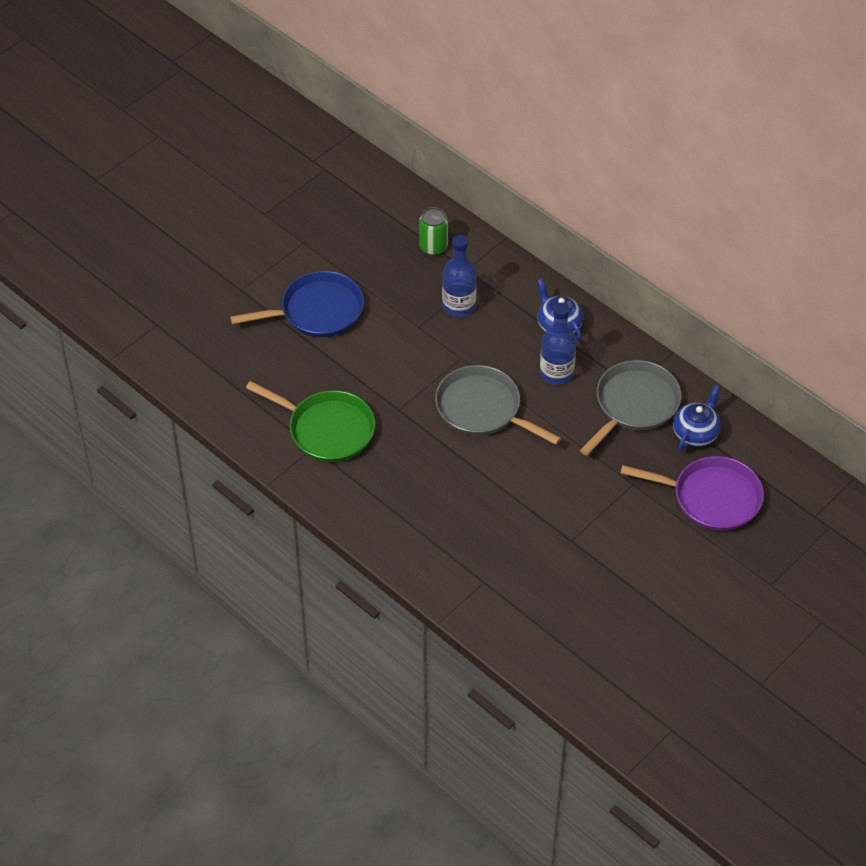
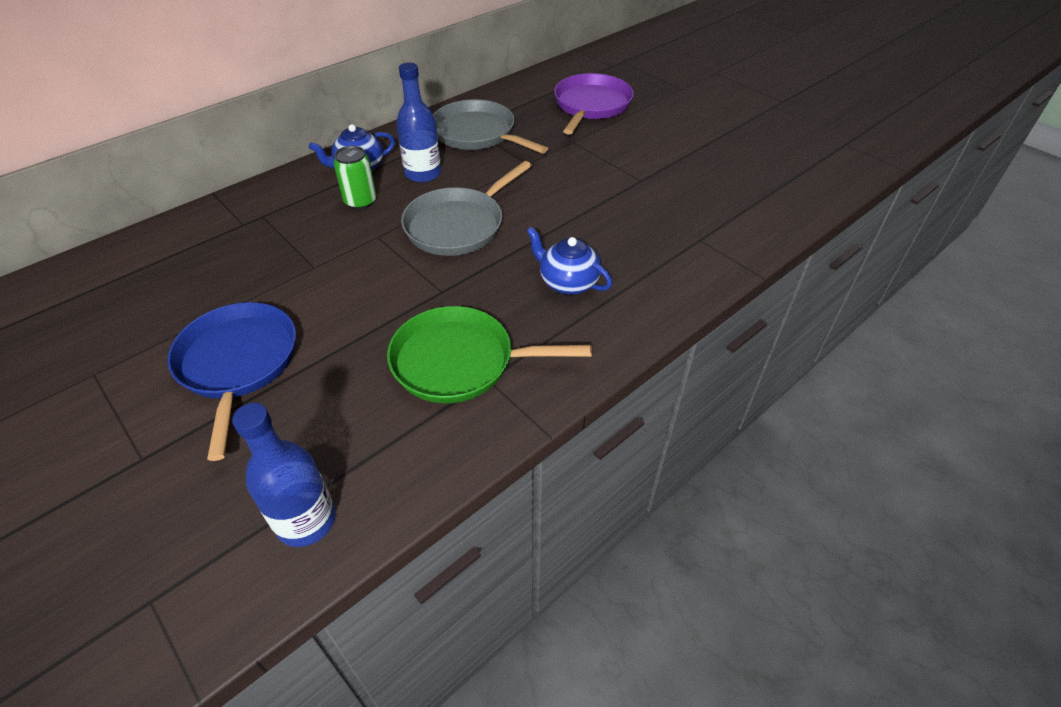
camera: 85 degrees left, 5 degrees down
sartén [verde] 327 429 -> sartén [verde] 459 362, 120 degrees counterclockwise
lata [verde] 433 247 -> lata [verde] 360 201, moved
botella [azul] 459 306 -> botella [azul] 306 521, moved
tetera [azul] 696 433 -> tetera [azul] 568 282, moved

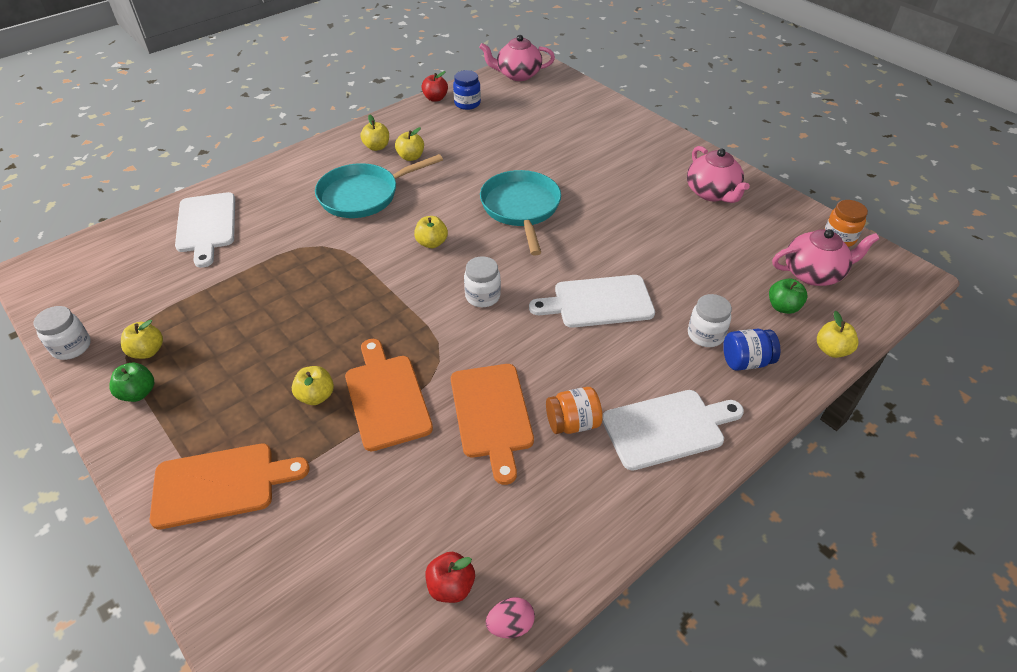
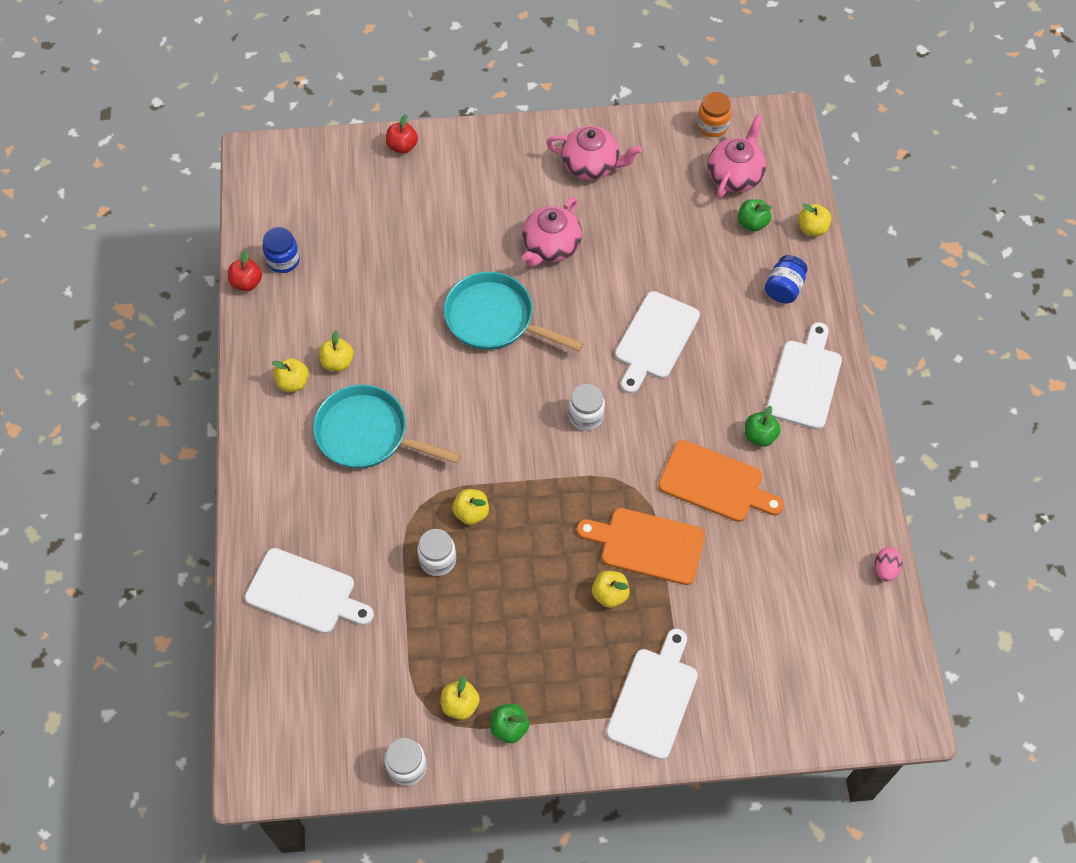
camera: 55 degrees left, 15 degrees up
tabla de cortar [naranja] 220 484 -> tabla de cortar [blanco] 654 698
sartén [turquesa] 364 195 -> sartén [turquesa] 368 434, 105 degrees clockwise
manzana [amarillo] 432 243 -> manzana [amarillo] 471 513, moved
manzana [rojo] 451 586 -> manzana [rojo] 402 146, moved
tetera [rosa] 517 75 -> tetera [rosa] 551 247, moved
tarro [naranja] 572 423 -> manzana [verde] 759 436
tarro [blanco] 705 335 -> tarro [blanco] 438 560, moved

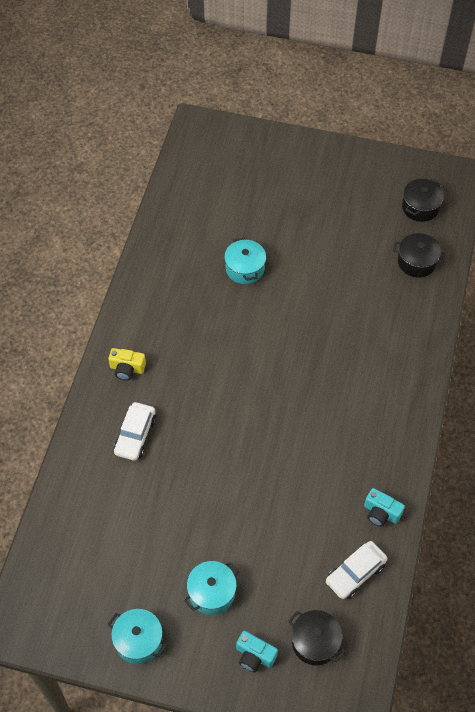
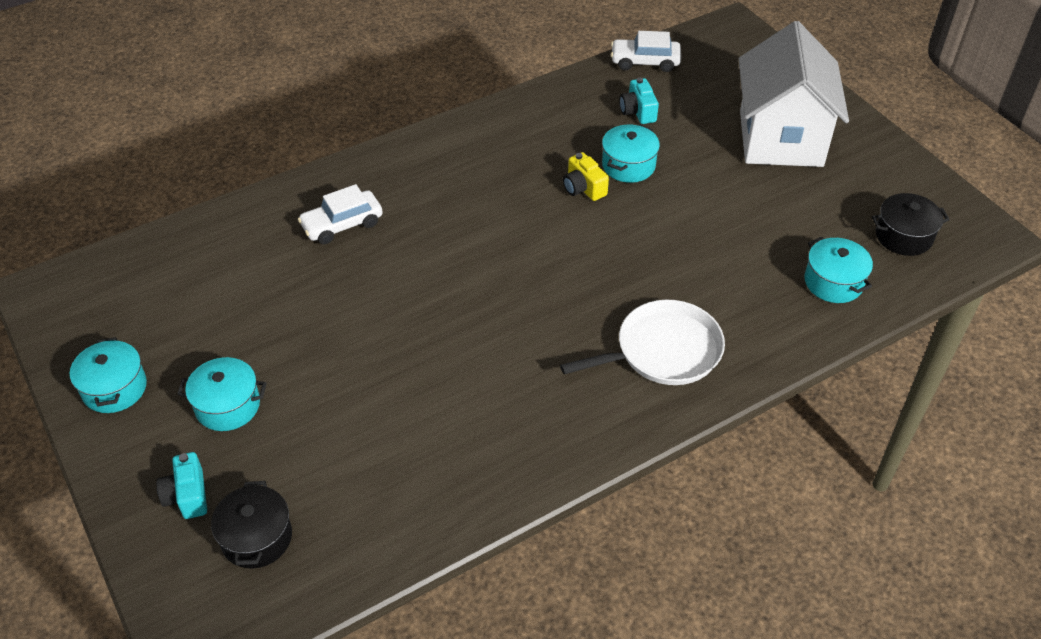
camera: 45 degrees right, 10 degrees down
cámara [amarillo] 127 369 -> cámara [amarillo] 583 188, moved
coche [blanco] 355 573 -> coche [blanco] 645 62, moved
cámara [turquesa] 381 513 -> cámara [turquesa] 638 111, moved
olla [negro] 416 262 -> olla [turquesa] 833 282
none -> sartén [blanco] 663 351
none -> casa [blanco] 780 138

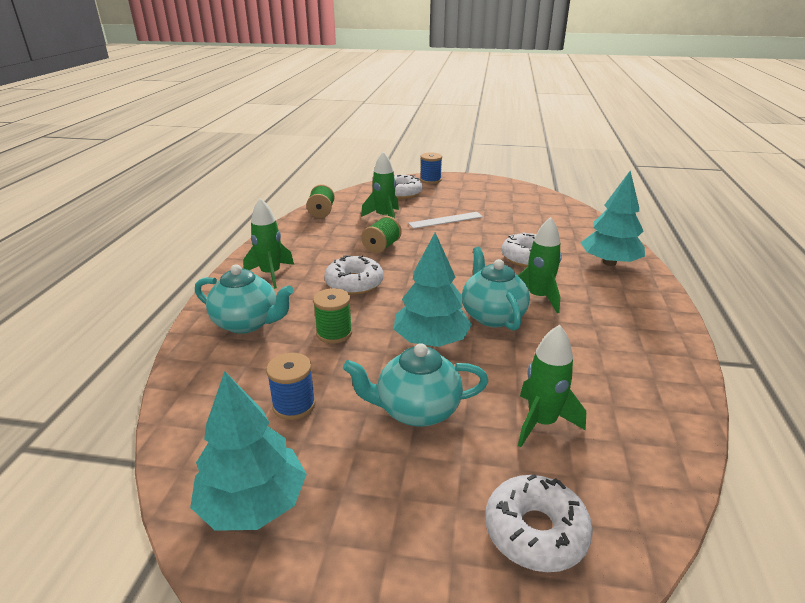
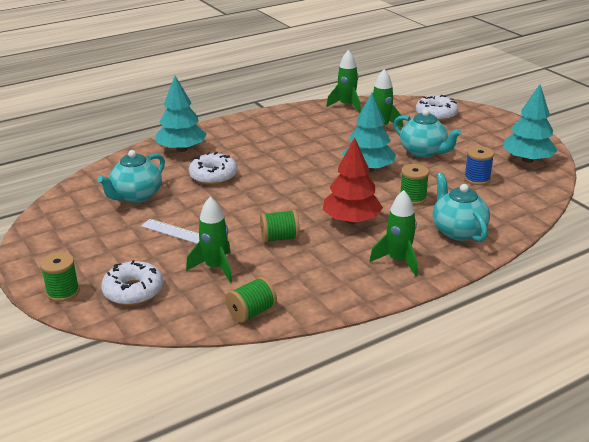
camera: 130 degrees left, 0 degrees up
rosquilla [blanco] 354 283 -> árbol [rojo] 351 220
carrete [azul] 430 180 -> carrete [verde] 63 292
tetera [turquesa] 492 316 -> tetera [turquesa] 136 196, moved
cohete [verde] 538 297 -> cohete [verde] 346 106, moved

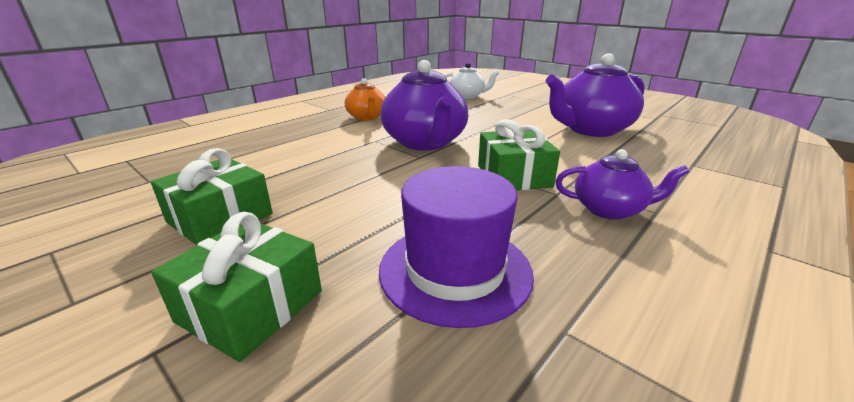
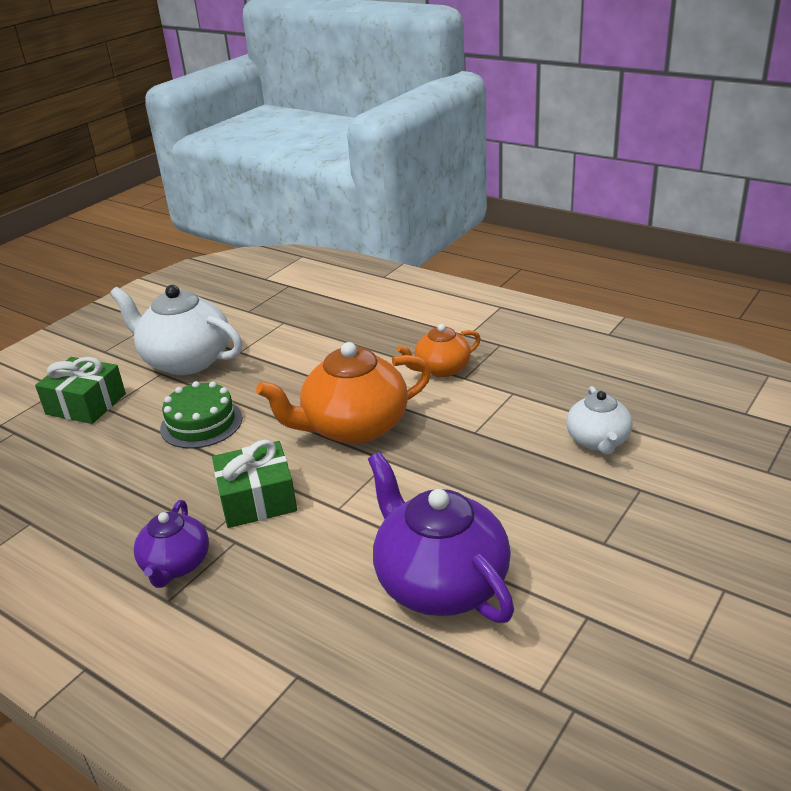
camera: 85 degrees right, 5 degrees up
regalo [verde] 220 218 -> tetera [blanco] 186 360
sombrero [morado] 455 270 -> none
tetera [morado] 425 142 -> tetera [naranja] 353 427
none -> tarta [verde] 201 423

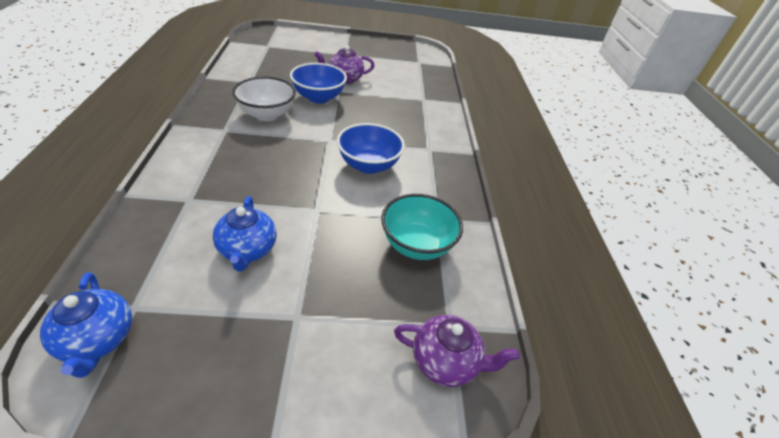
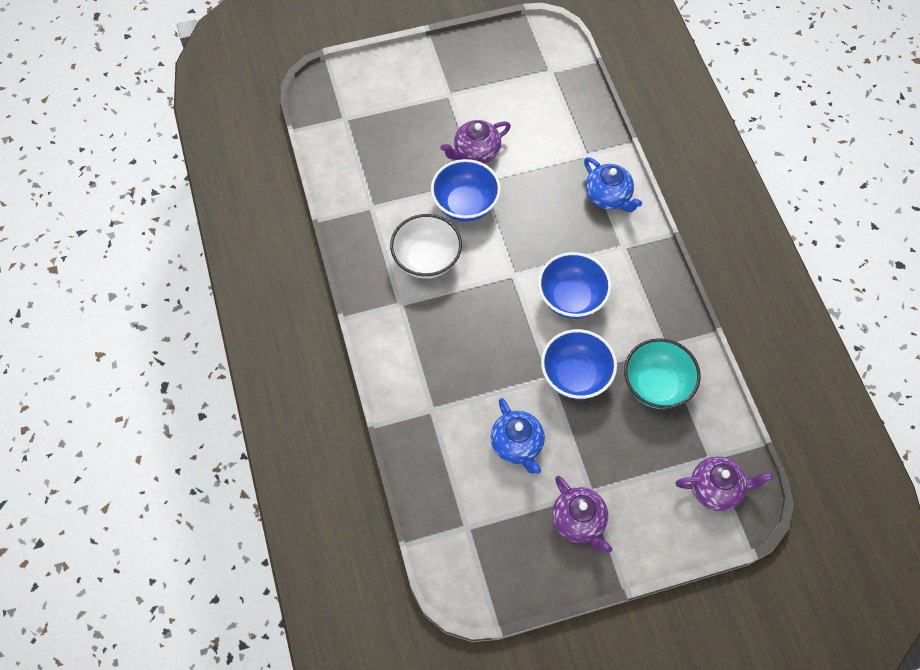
camera: 10 degrees left, 20 degrees up
tetera [azul] 98 340 -> tetera [azul] 608 197, moved
none -> cuenco [azul] 575 376
none -> tetera [morado] 579 521

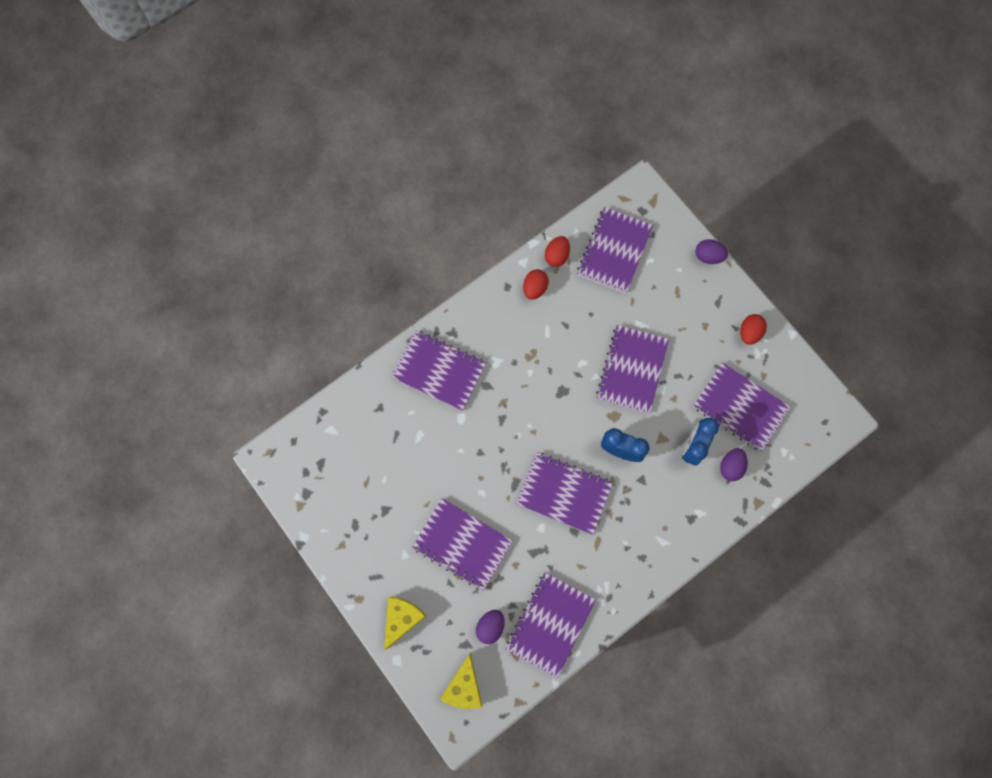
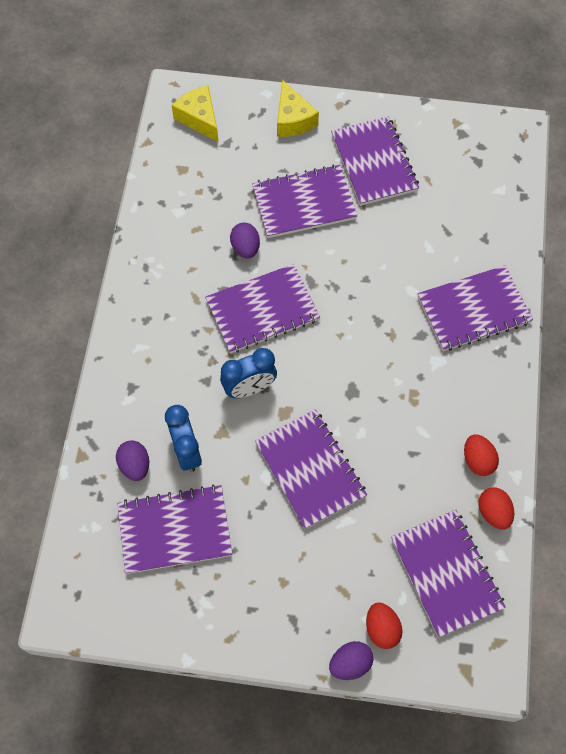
camera: 135 degrees right, 10 degrees down
huevo [morado] 490 626 -> huevo [morado] 245 248, moved
cuaderno [morado] 550 624 -> cuaderno [morado] 374 162, moved
huevo [rojo] 749 333 -> huevo [rojo] 382 629, moved

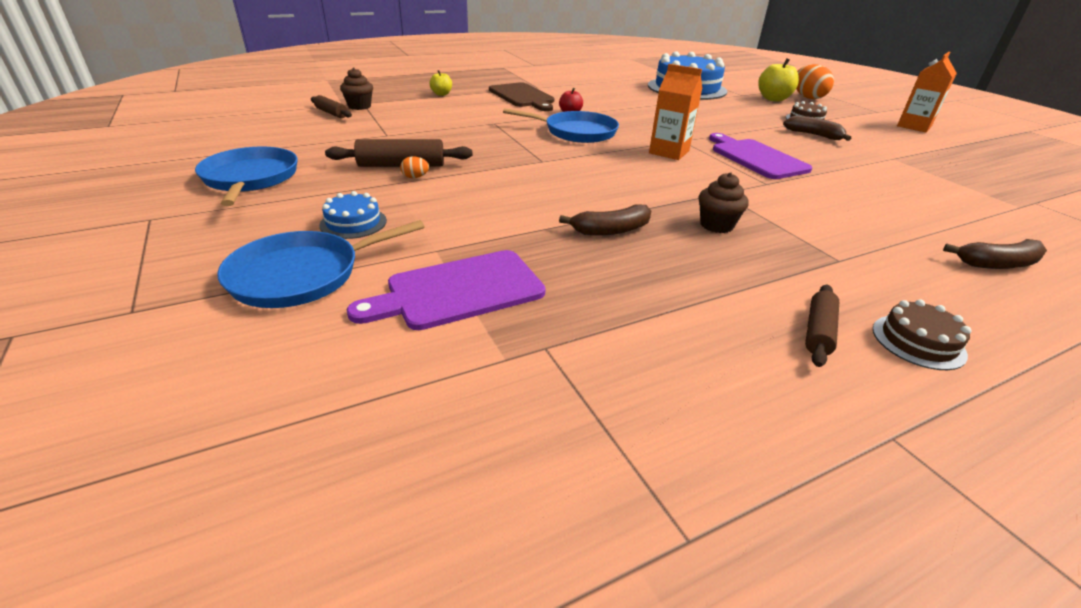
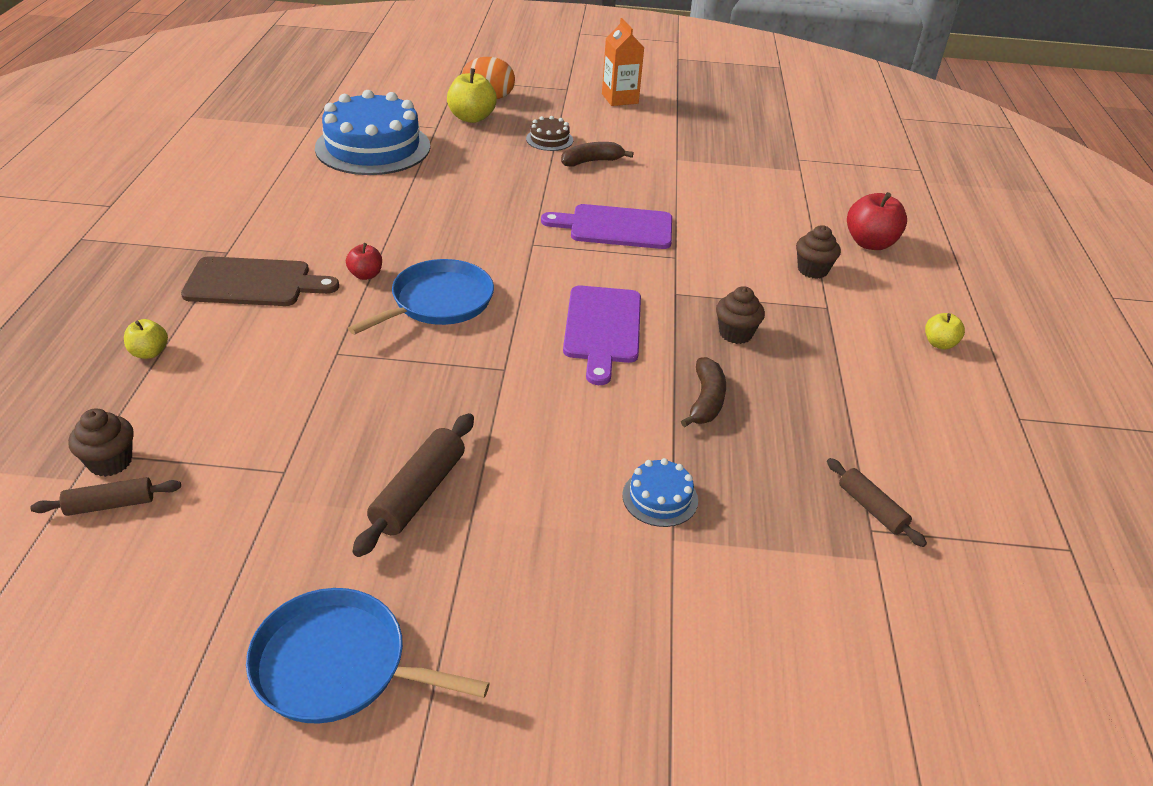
camera: 60 degrees left, 5 degrees up
sartén [azul] 302 275 -> none
tarta [azul] 353 223 -> tarta [azul] 660 497, moved
tabla de cortar [morado] 459 291 -> tabla de cortar [morado] 602 328, moved
huevo [naranja] 415 177 -> none
cartón de leche [naranja] 669 152 -> none
rodillo [marrón] 818 332 -> rodillo [marrón] 871 508, moved
tarta [marrón] 918 341 -> manzana [amarillo] 939 344
plátano [marrón] 997 264 -> manzana [rojo] 870 243
none -> magdalena [marrón] 812 270

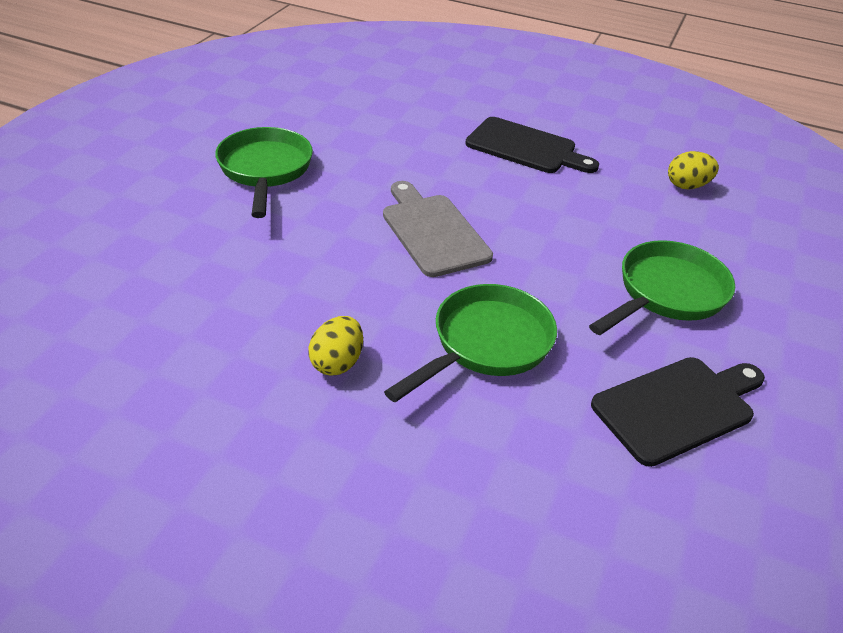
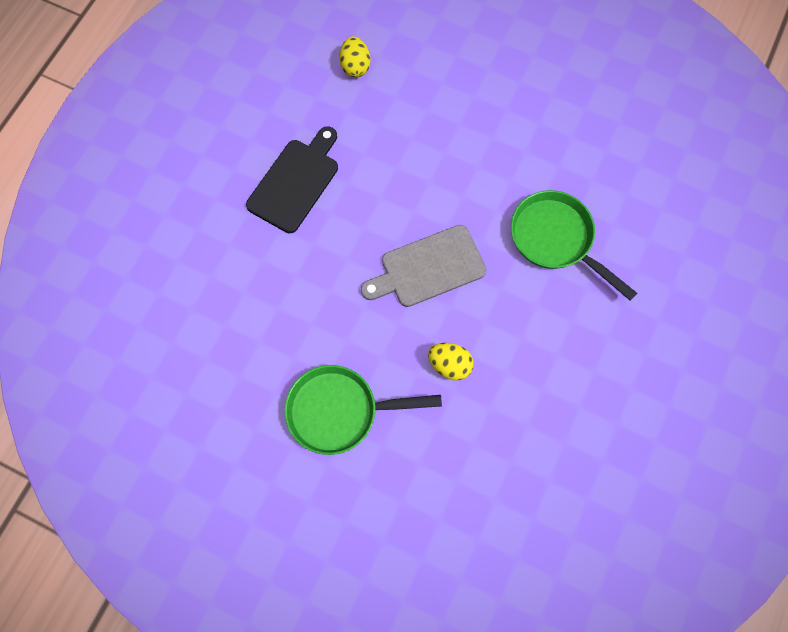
camera: 85 degrees left, 30 degrees up
huevo [amarillo] 337 362 -> huevo [amarillo] 449 365, moved
sartén [verde] 666 293 -> none
tabla de cortar [negro] 678 407 -> none

